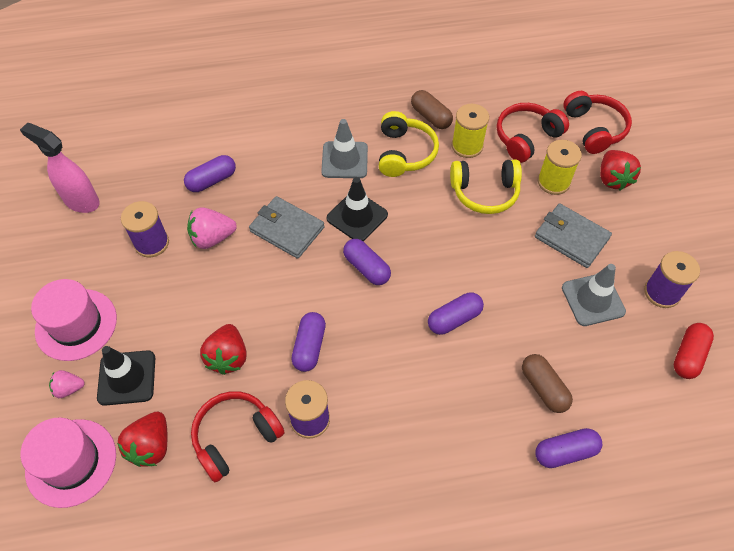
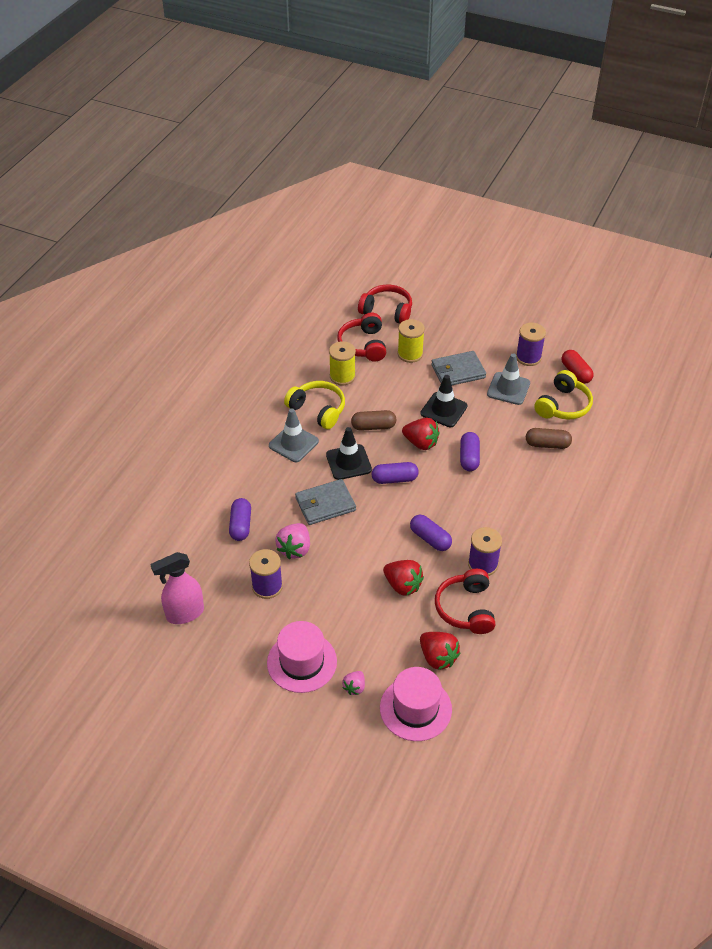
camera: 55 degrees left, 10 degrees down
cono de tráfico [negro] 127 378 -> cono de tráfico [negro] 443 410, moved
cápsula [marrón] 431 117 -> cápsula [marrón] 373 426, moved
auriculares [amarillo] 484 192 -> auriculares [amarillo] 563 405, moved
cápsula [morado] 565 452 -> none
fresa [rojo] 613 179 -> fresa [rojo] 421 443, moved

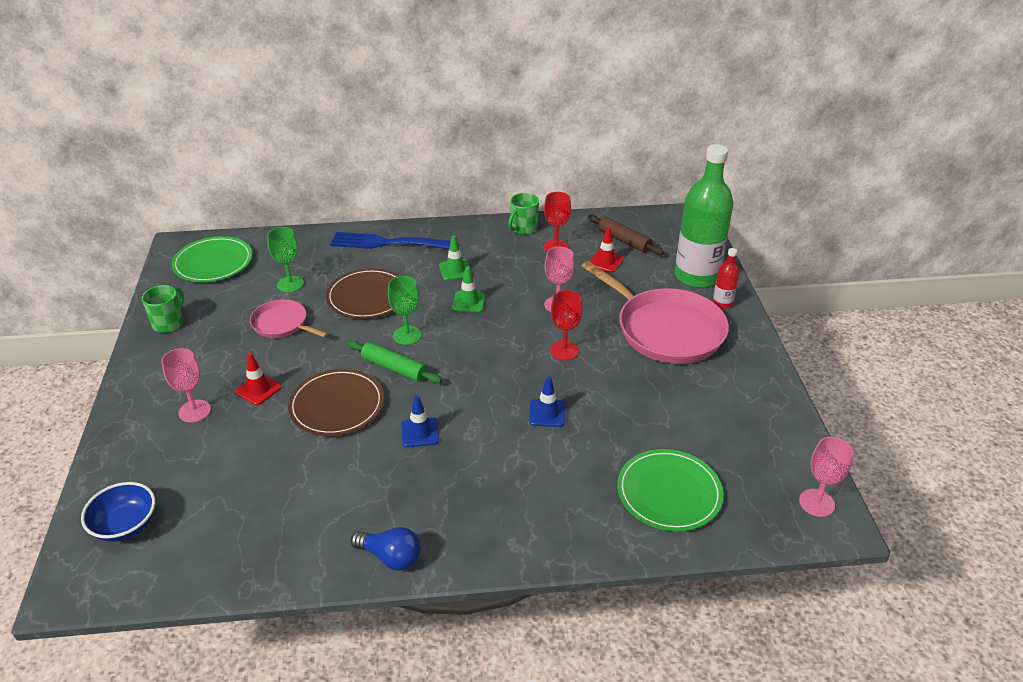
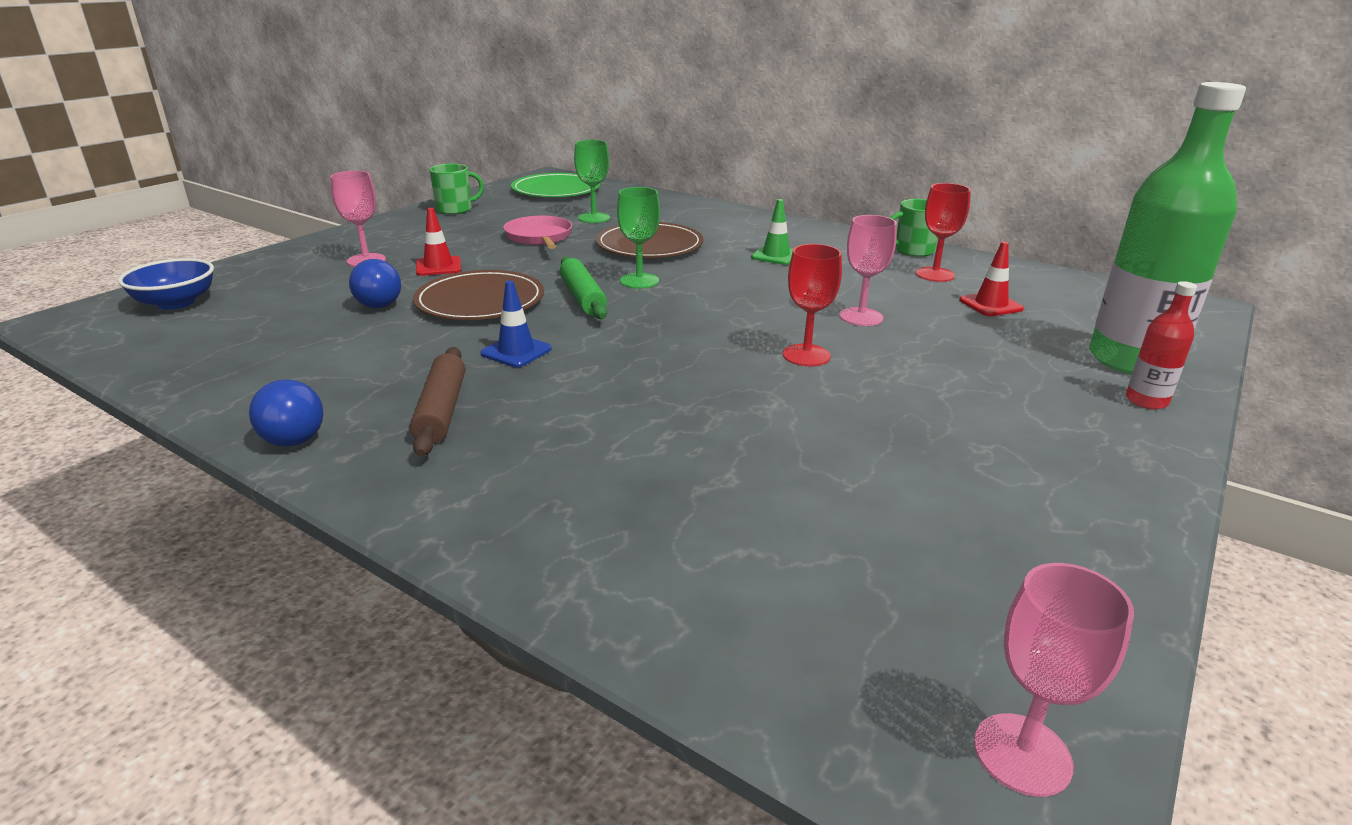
camera: 40 degrees right, 10 degrees down
tenedor [azul] 389 243 -> none
cono de tráfico [verde] 468 302 -> none
cono de tráfico [azul] 547 413 -> none
sartén [rosa] 666 330 -> none
rodillo [marrón] 624 240 -> rodillo [marrón] 442 410, moved
plato [verde] 669 492 -> none
none -> bombilla [azul] 376 301

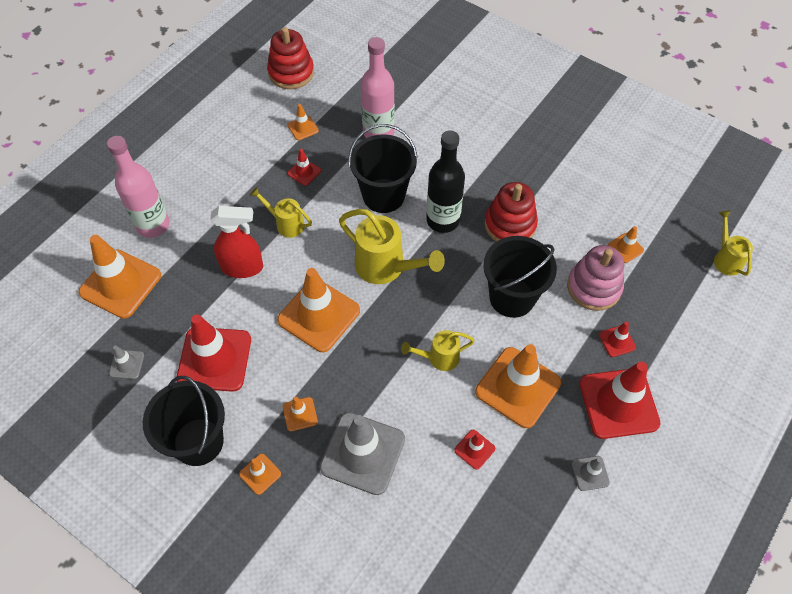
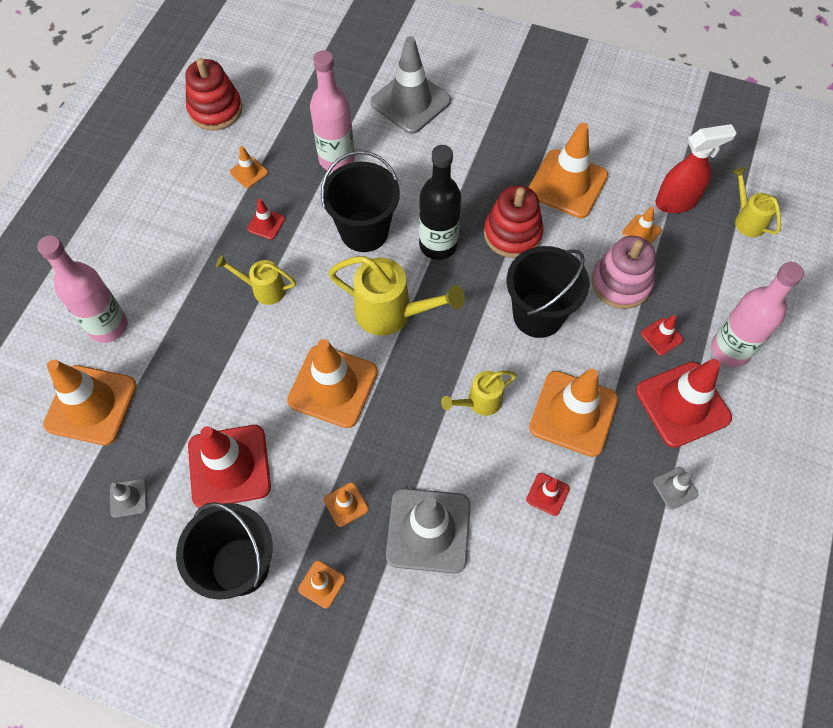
camera: 15 degrees left, 5 degrees up
pulverizador [rojo] 243 267 -> pulverizador [rojo] 677 201, moved
none -> cono de tráfico [gris] 410 102
none -> cono de tráfico [naranja] 567 184
none -> botella [rosa] 730 350

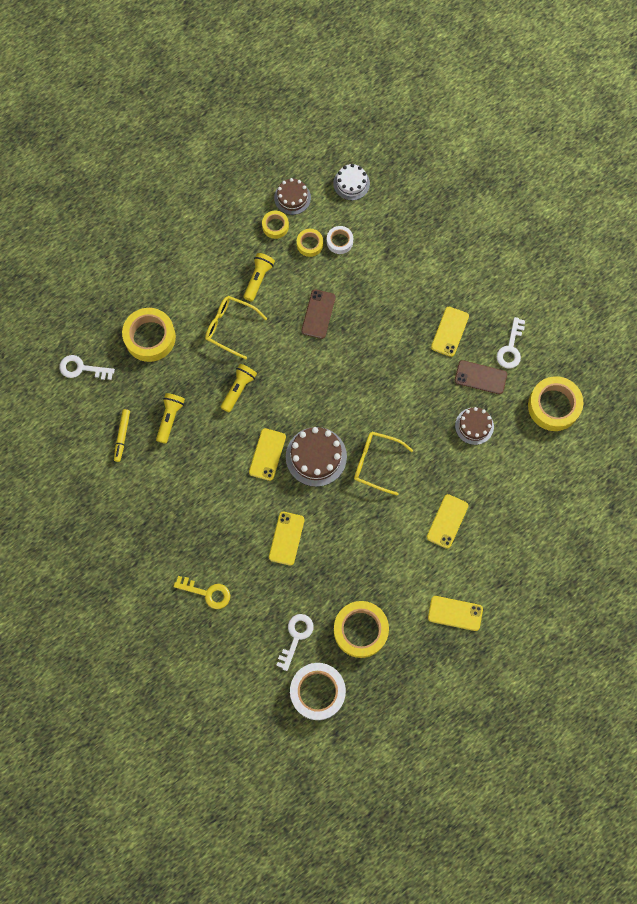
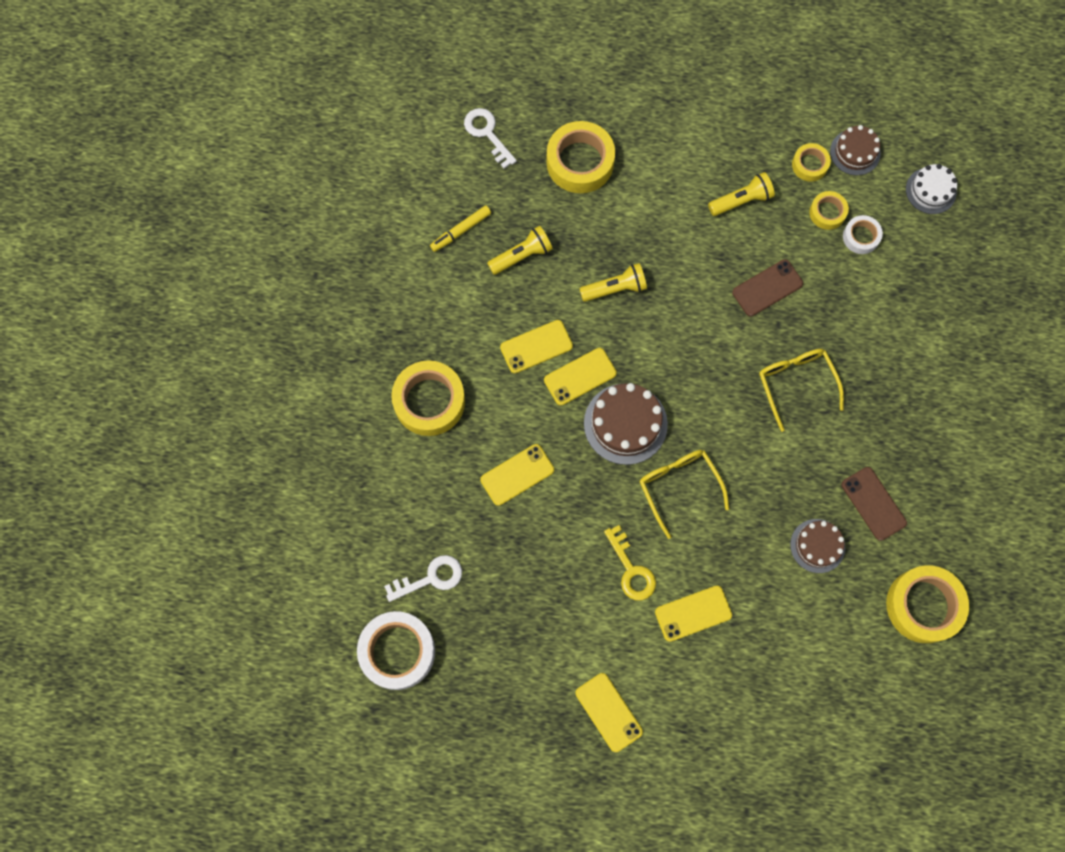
camera: 45 degrees right, 0 degrees up
llave [amarillo] 207 593 -> llave [amarillo] 631 570, moved
gafas [amarillo] 230 327 -> gafas [amarillo] 796 384, moved
cinta adhesiva [amarillo] 360 630 -> cinta adhesiva [amarillo] 429 401, moved
móvil [amarillo] 450 331 -> móvil [amarillo] 536 347, moved
llave [blanco] 510 348 -> none

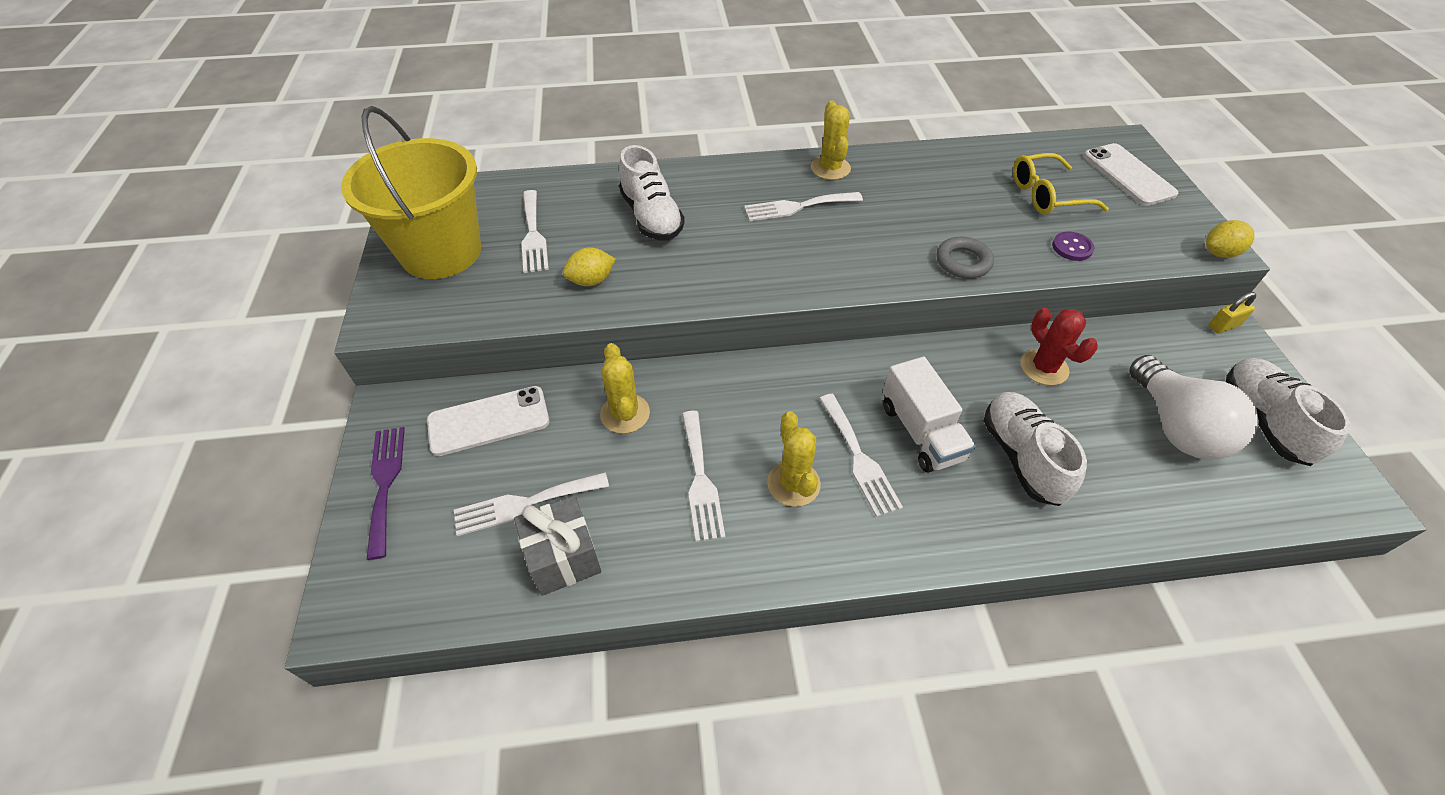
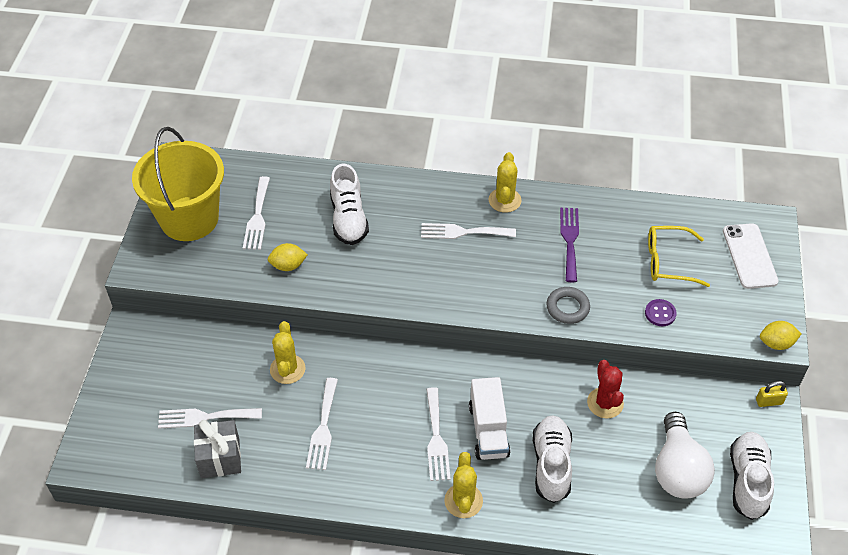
camera: 15 degrees right, 0 degrees up
tenedor [morado] 385 483 -> tenedor [morado] 570 240, moved
móvil [blanco] 489 421 -> none
cactus [amarillo] 793 483 -> cactus [amarillo] 463 501, moved

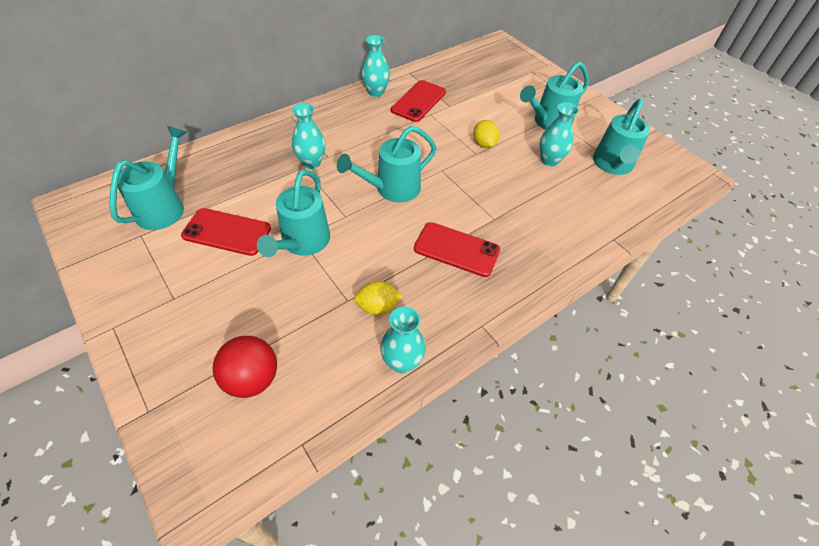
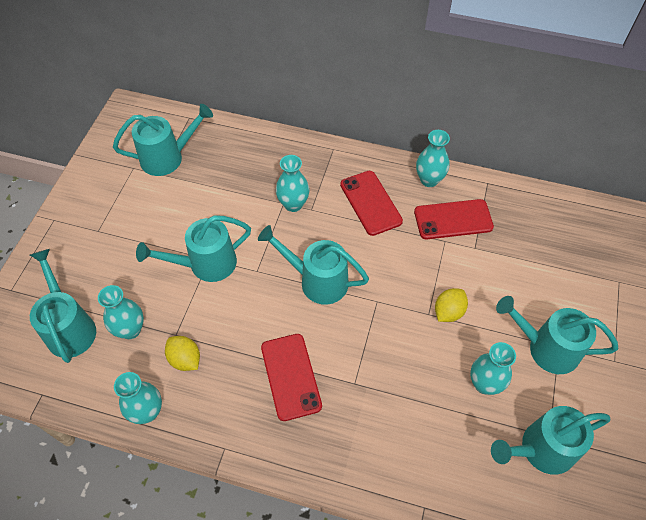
camera: 55 degrees right, 5 degrees up
móvil [rojo] 227 232 -> móvil [rojo] 370 203, moved
pelota [rojo] 252 378 -> regadera [turquesa] 69 327
none -> florero [turquesa] 130 330

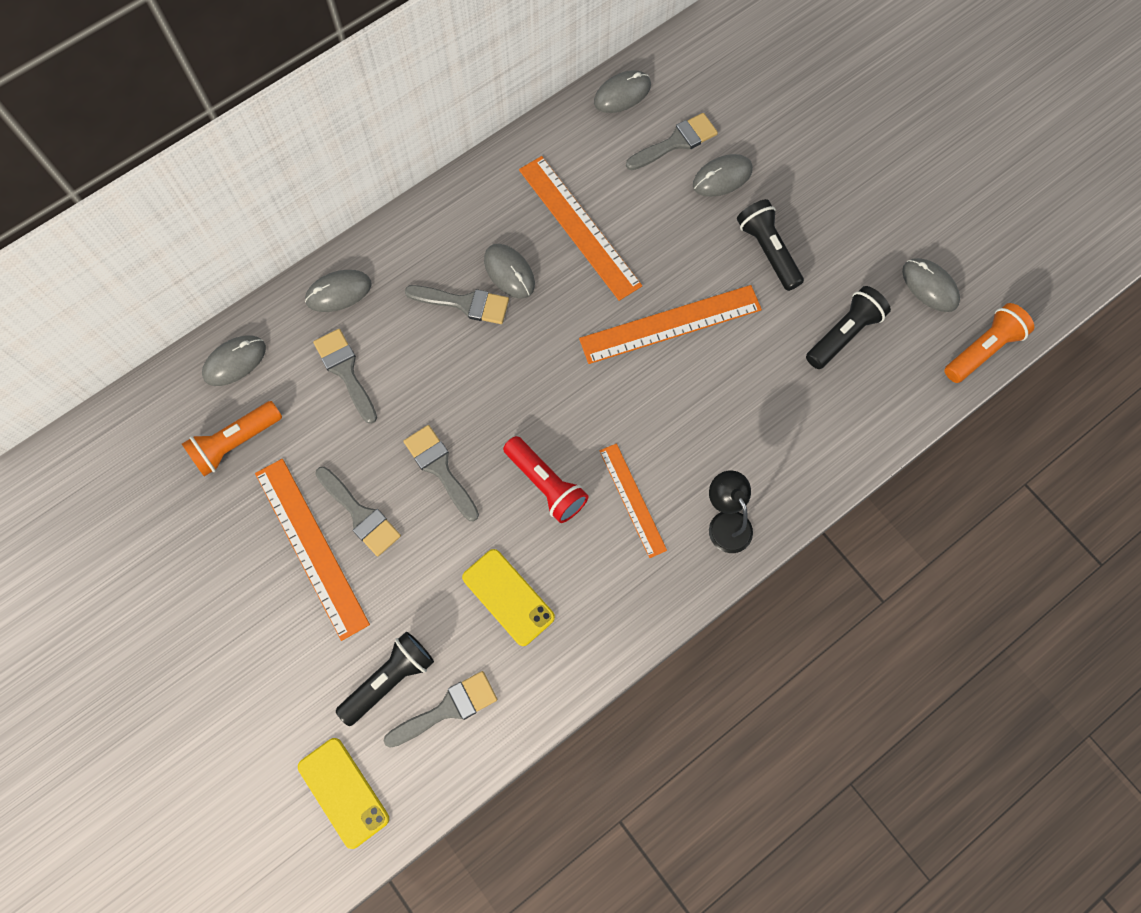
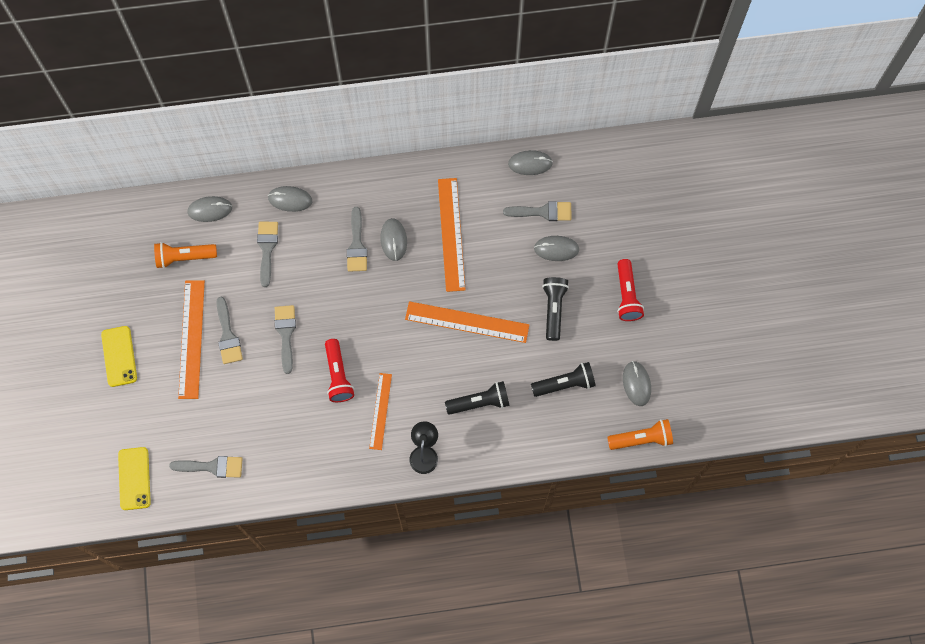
camera: 30 degrees right, 0 degrees up
lámpara de mano [negro] 389 679 -> lámpara de mano [negro] 480 402, moved
pincel [gris] 464 303 -> pincel [gris] 357 245, 45 degrees clockwise
móvil [amarillo] 508 597 -> móvil [amarillo] 119 356, moved
none -> lámpara de mano [rojo] 627 295

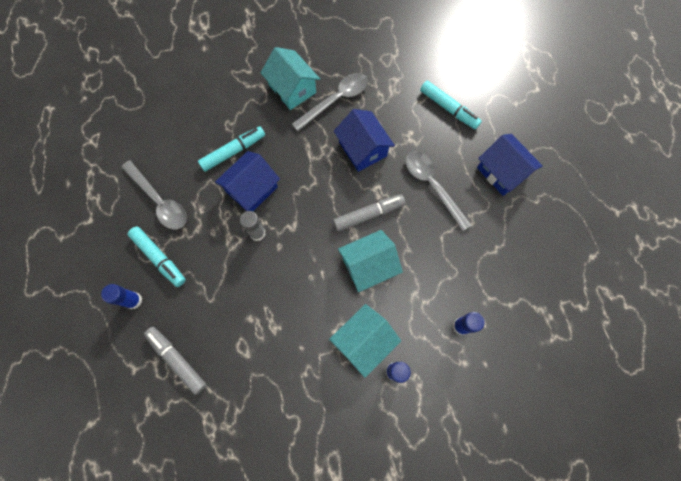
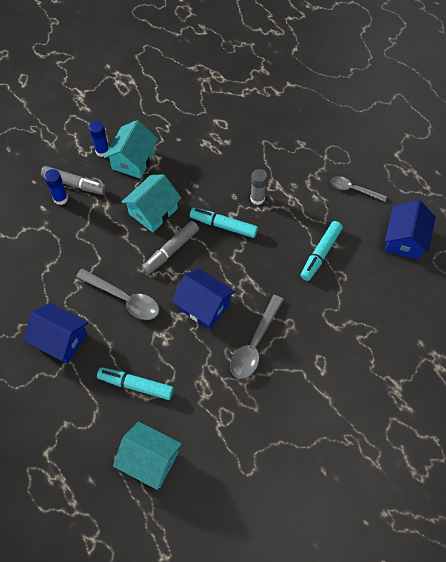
camera: 155 degrees right, 10 degrees down
barra de pegamento [azul] 133 300 -> none
cuchara [gris] 159 201 -> cuchara [gris] 353 189, x0.65
rotulador [turquesa] 159 258 -> rotulador [turquesa] 223 225, moved
rotulador [gris] 177 360 -> rotulador [gris] 74 184, moved
casa [azul] 252 189 -> casa [azul] 404 239, moved
casa [turquesa] 292 89 -> casa [turquesa] 150 460, moved

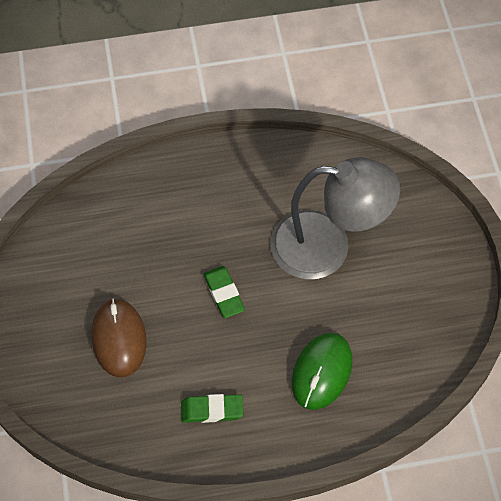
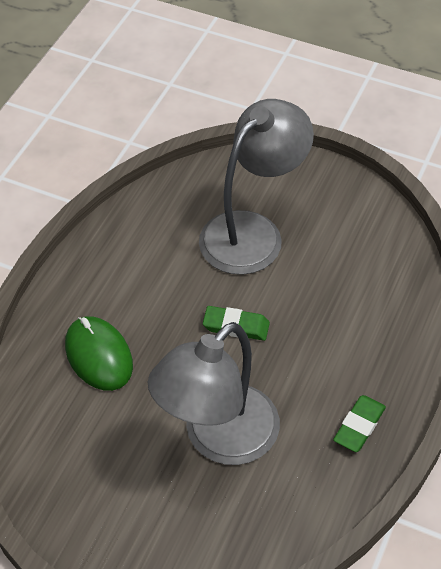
camera: 125 degrees right, 10 degrees down
ratón [marrón] 119 339 -> lámpara [gris] 252 232
goma de borrar [verde] 212 410 -> goma de borrar [verde] 359 426, moved

